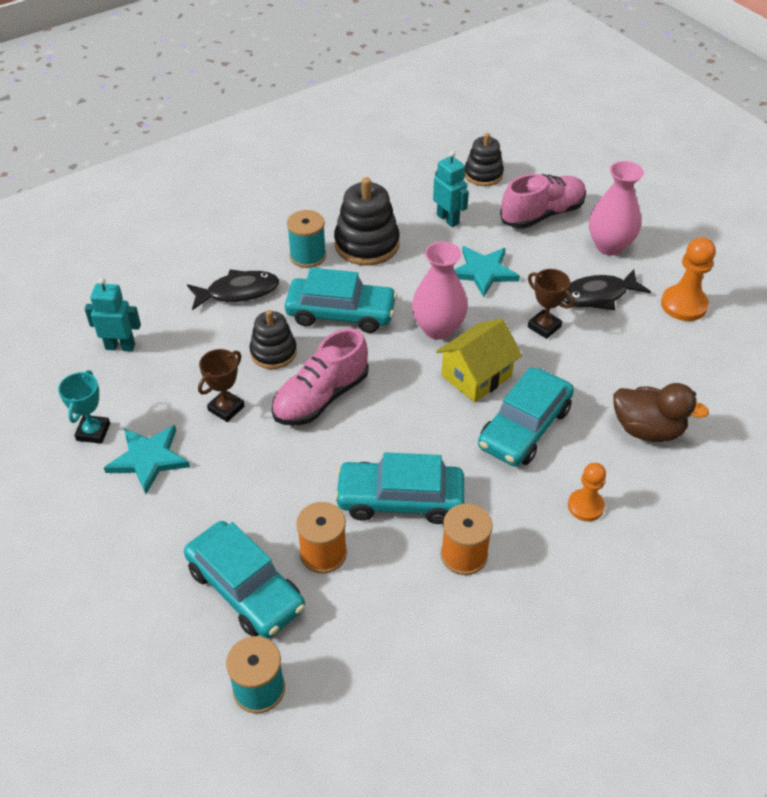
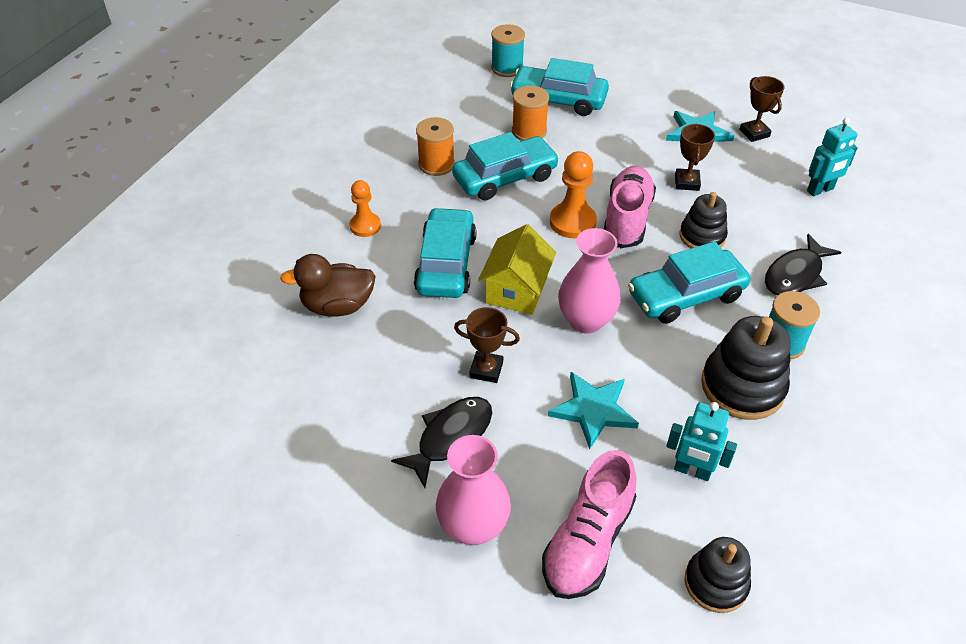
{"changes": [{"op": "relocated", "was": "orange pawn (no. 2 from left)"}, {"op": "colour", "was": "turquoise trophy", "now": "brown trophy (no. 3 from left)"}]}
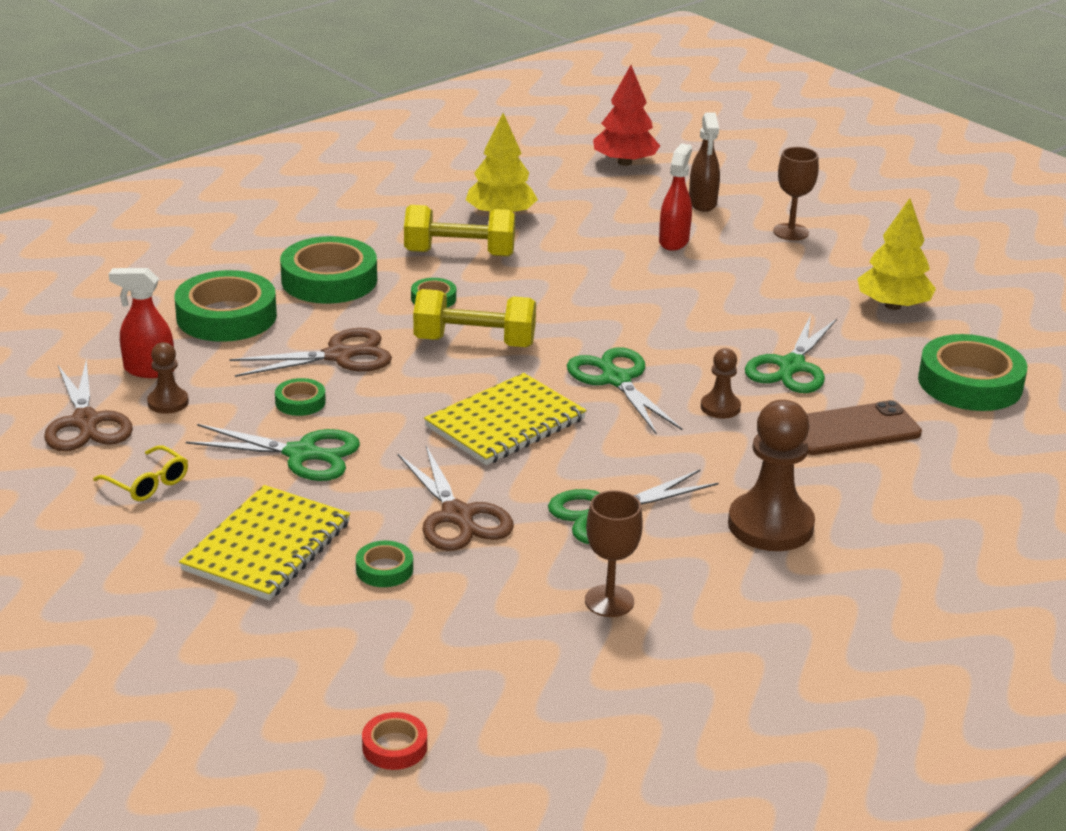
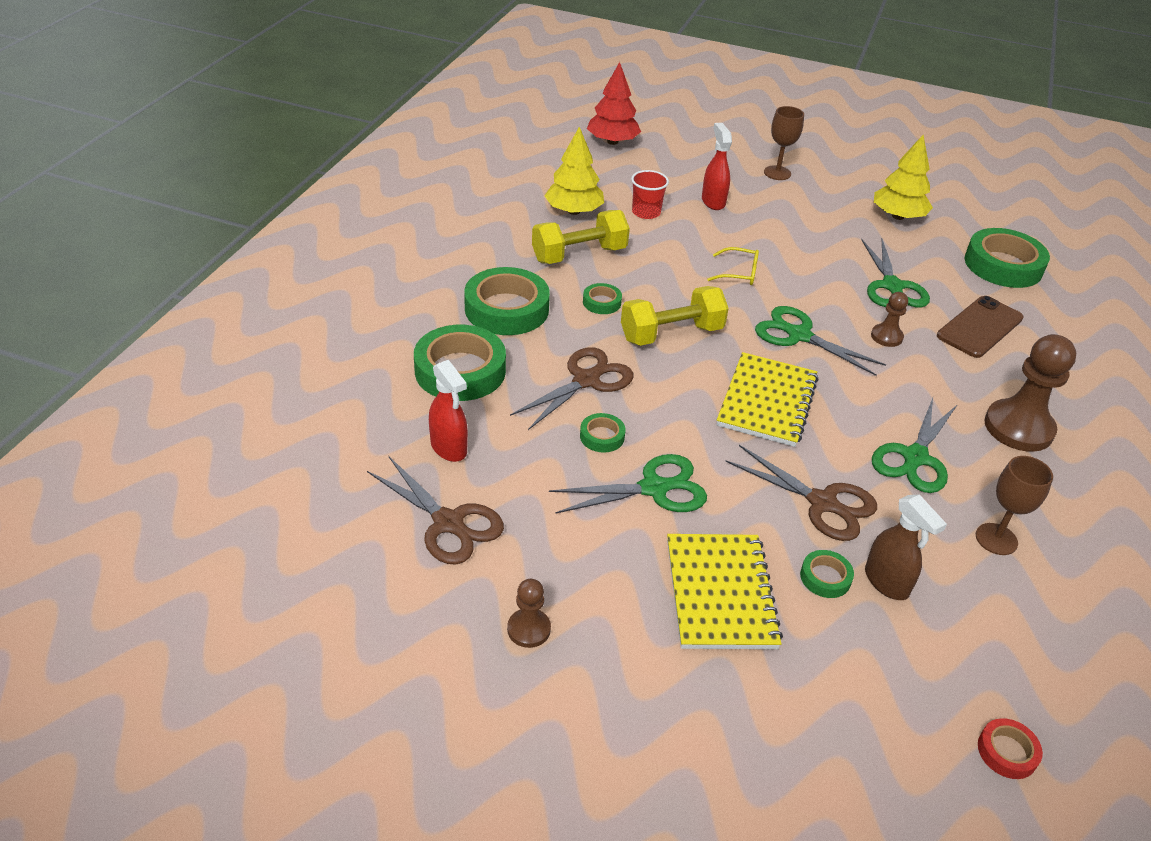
{"changes": [{"op": "appeared", "now": "red cup"}, {"op": "relocated", "was": "yellow glasses"}, {"op": "relocated", "was": "brown pawn (no. 1 from left)"}, {"op": "relocated", "was": "brown spray bottle"}, {"op": "spun", "was": "red spray bottle (no. 1 from left)", "clockwise": -105}]}
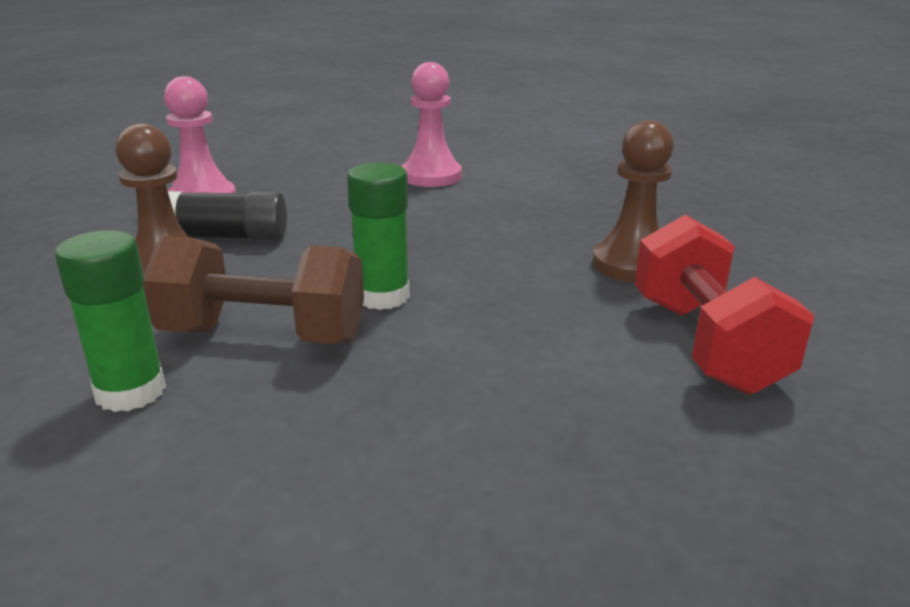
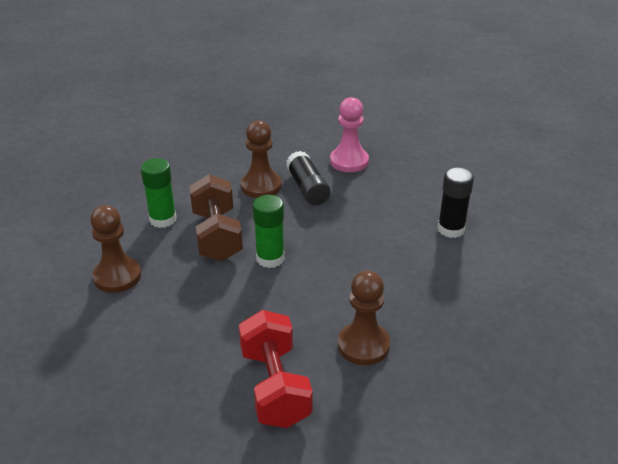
{"changes": [{"op": "appeared", "now": "brown pawn (no. 1 from left)"}, {"op": "exchanged", "was": "pink pawn (no. 2 from left)", "now": "black glue stick (no. 2 from left)"}, {"op": "spun", "was": "red dumbbell", "clockwise": -75}]}
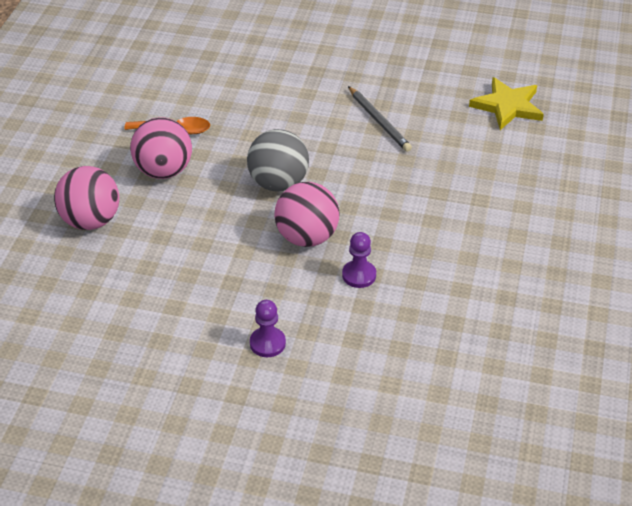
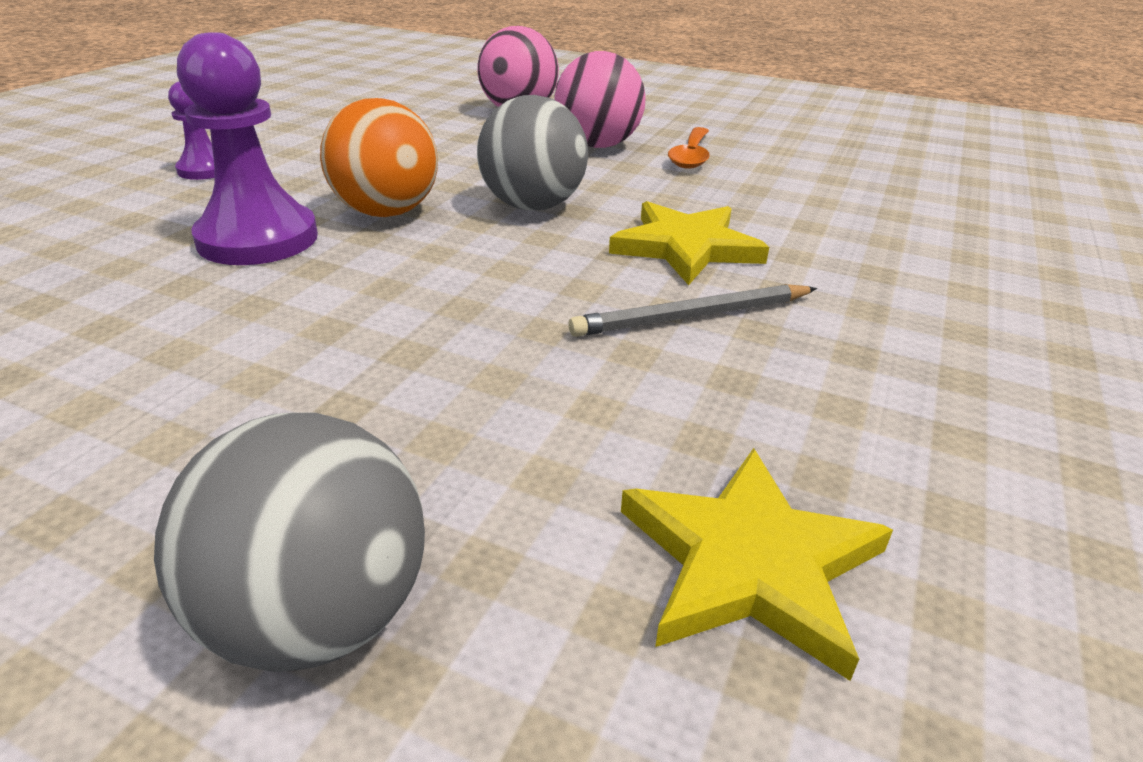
{"changes": [{"op": "appeared", "now": "grey ball (no. 1 from left)"}, {"op": "appeared", "now": "yellow star (no. 1 from left)"}, {"op": "colour", "was": "pink ball (no. 3 from left)", "now": "orange ball"}, {"op": "size", "was": "purple pawn (no. 2 from left)", "ratio": 1.87}]}
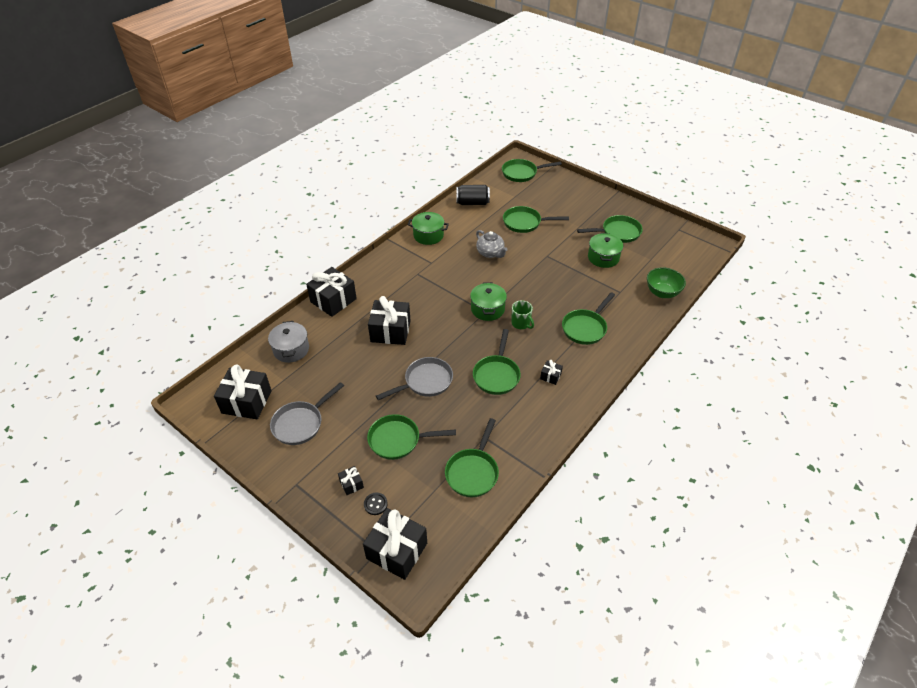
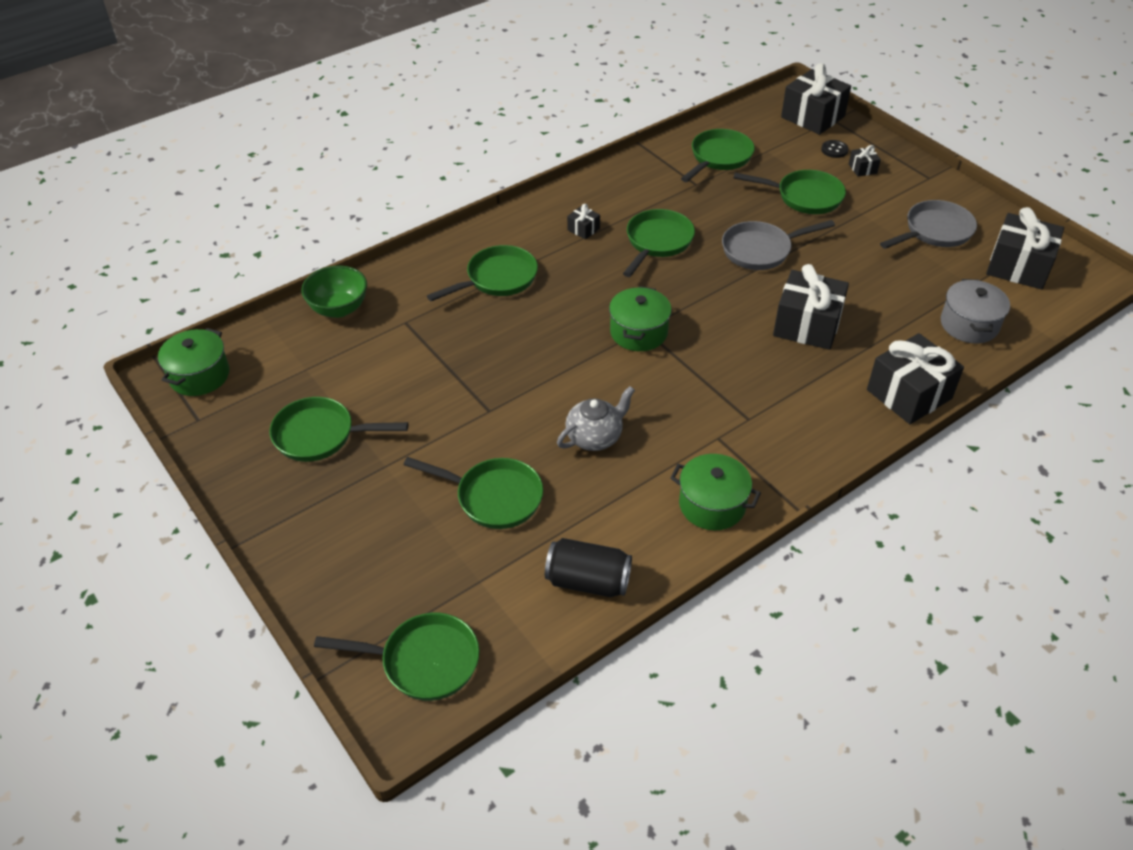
{"changes": [{"op": "missing", "was": "green mug"}, {"op": "relocated", "was": "green pot (no. 3 from left in the first image)", "now": "green pot (no. 1 from left)"}, {"op": "spun", "was": "grey teapot", "clockwise": 75}]}
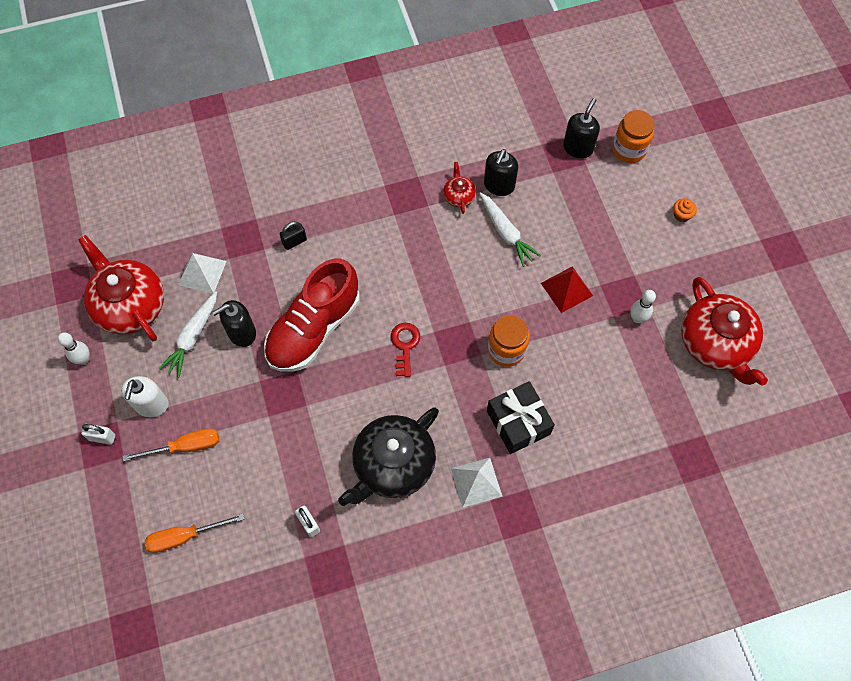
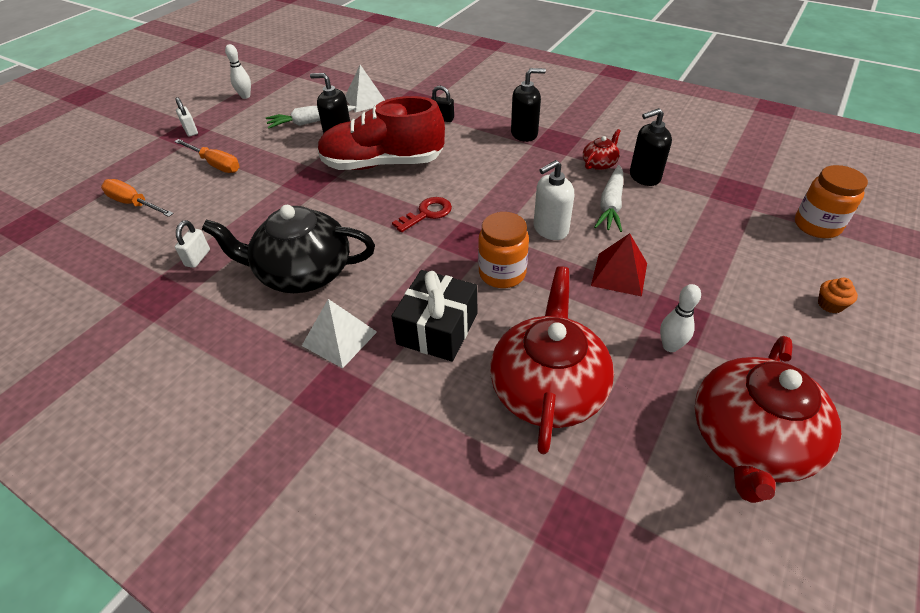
{"changes": [{"op": "relocated", "was": "red teapot (no. 1 from left)"}, {"op": "relocated", "was": "white soap dispenser"}, {"op": "relocated", "was": "black soap dispenser (no. 3 from left in the first image)", "now": "black soap dispenser (no. 2 from left)"}]}
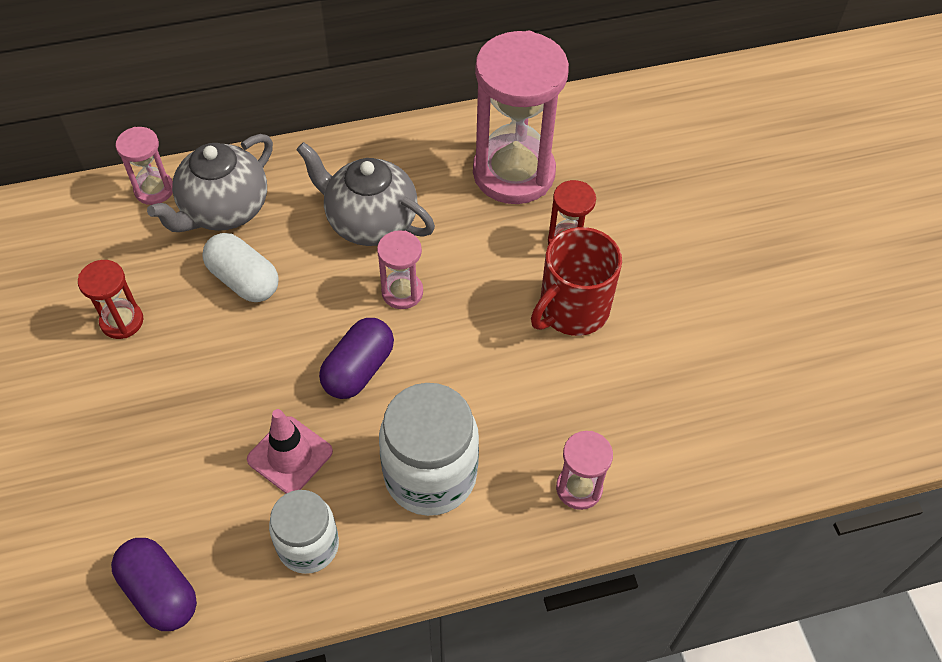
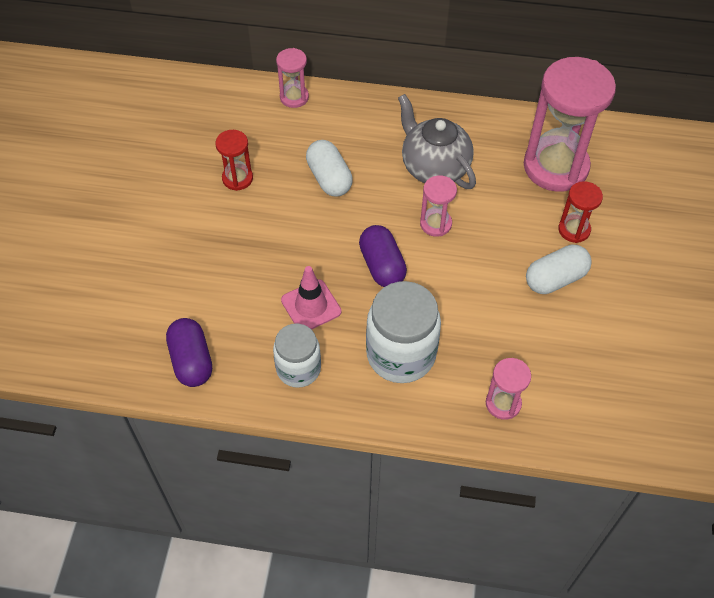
{"changes": [{"op": "missing", "was": "grey teapot (no. 1 from left)"}, {"op": "exchanged", "was": "red mug", "now": "white capsule (no. 2 from left)"}, {"op": "spun", "was": "purple capsule (no. 2 from left)", "clockwise": -75}]}
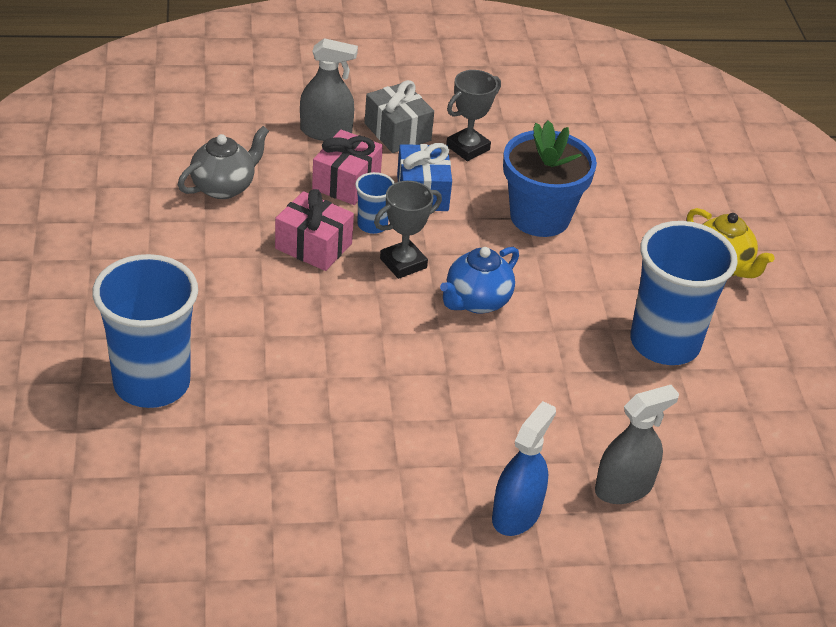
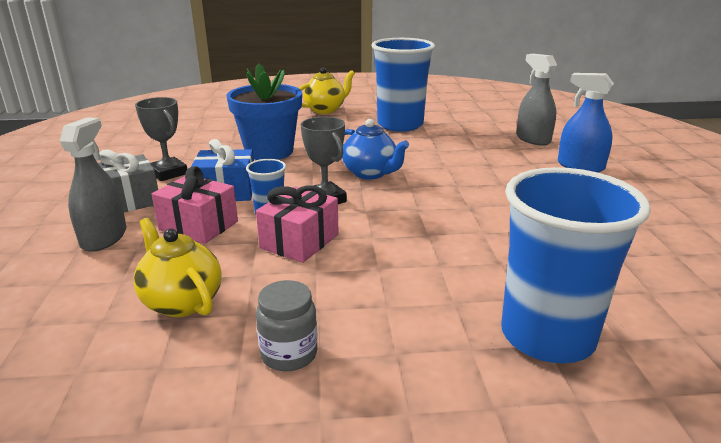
{"changes": [{"op": "appeared", "now": "grey jar"}, {"op": "colour", "was": "grey teapot", "now": "yellow teapot (no. 1 from left)"}]}
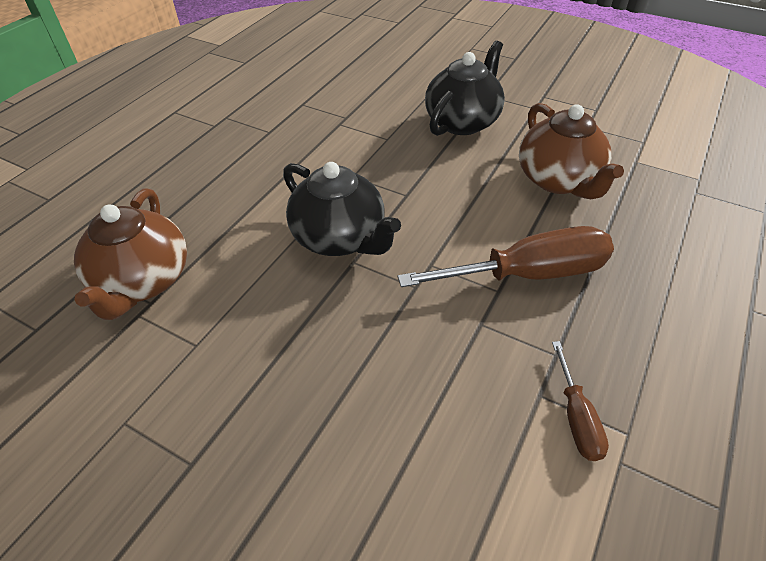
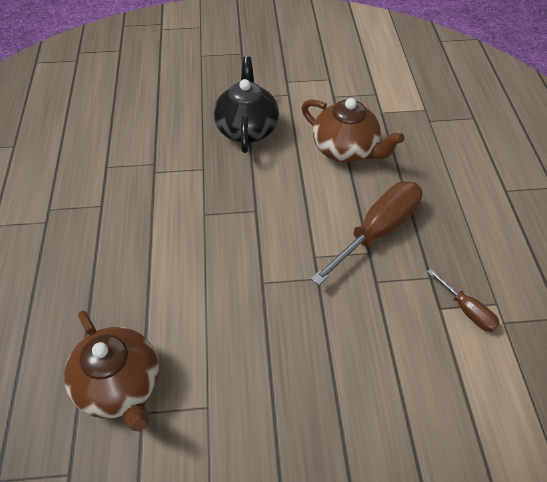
{"changes": [{"op": "missing", "was": "black teapot (no. 1 from left)"}]}
